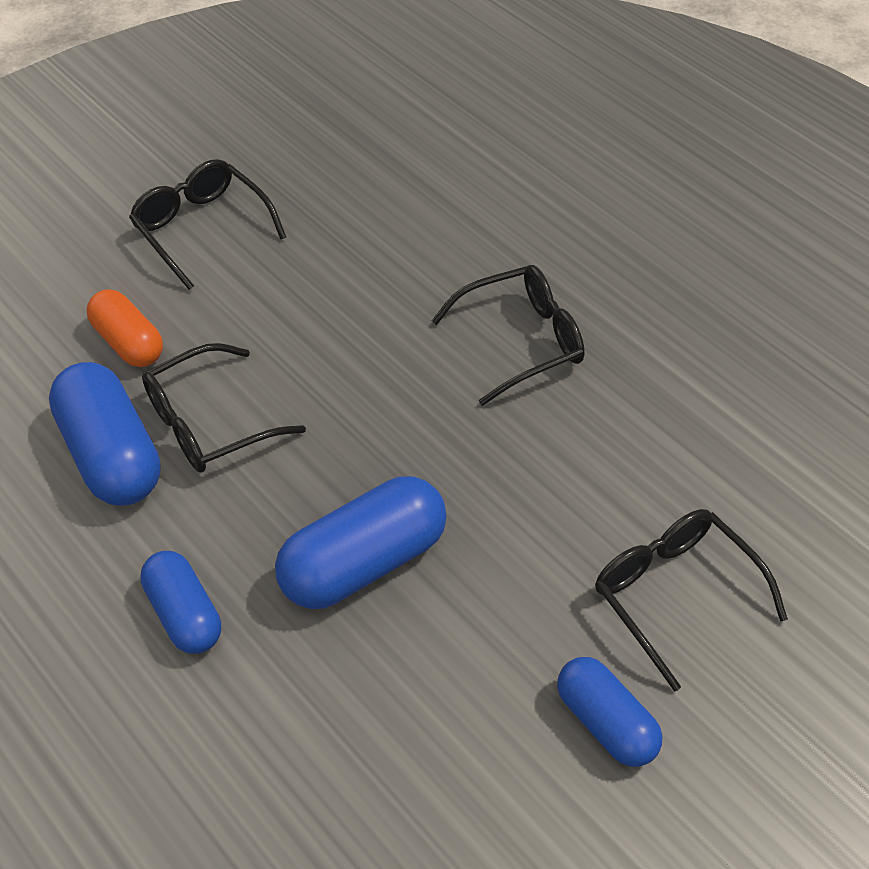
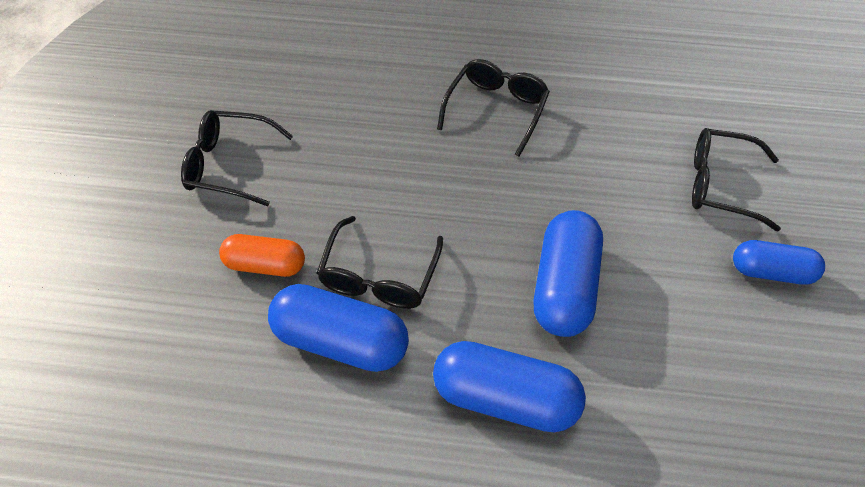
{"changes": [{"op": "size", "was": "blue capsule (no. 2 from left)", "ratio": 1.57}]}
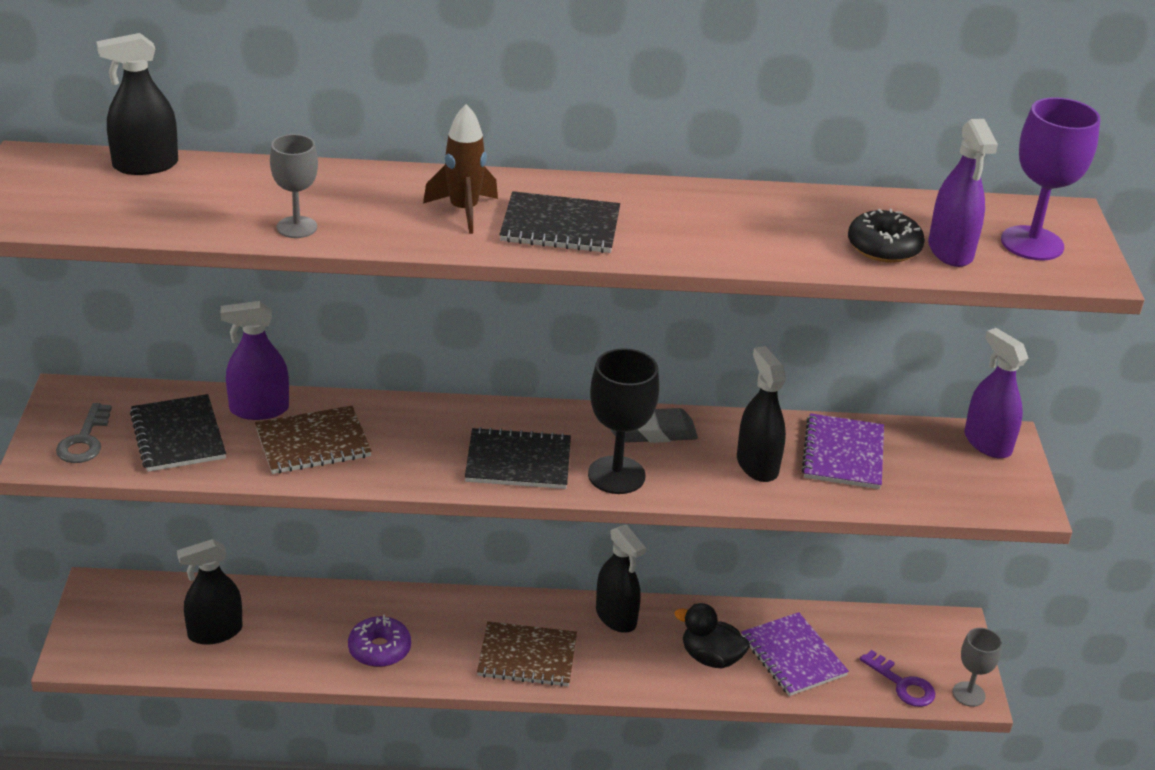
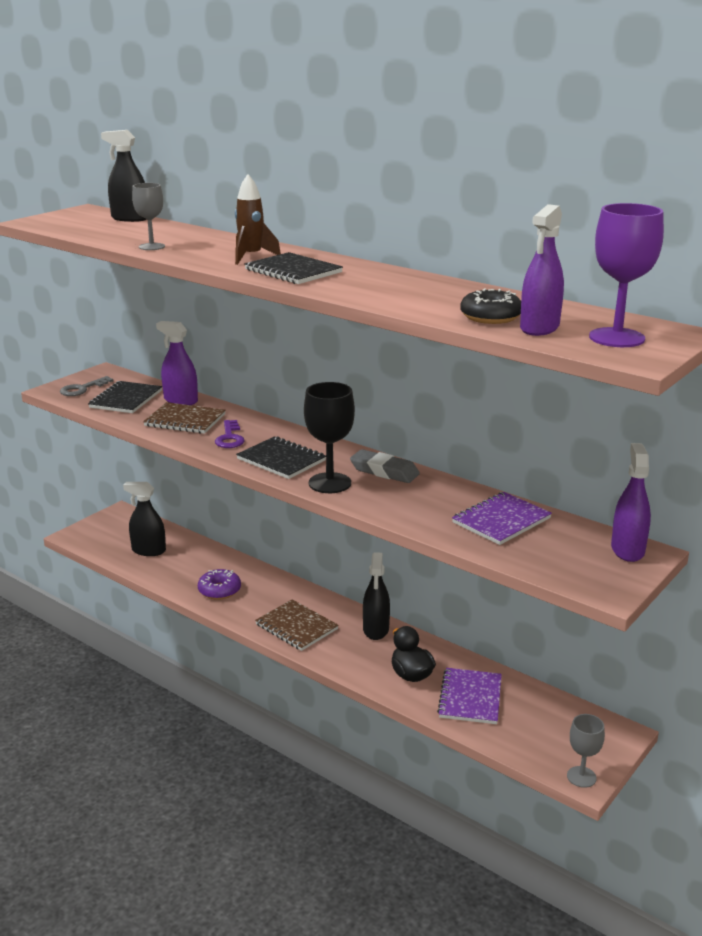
{"changes": [{"op": "missing", "was": "black spray bottle (no. 4 from left)"}, {"op": "relocated", "was": "purple key"}]}
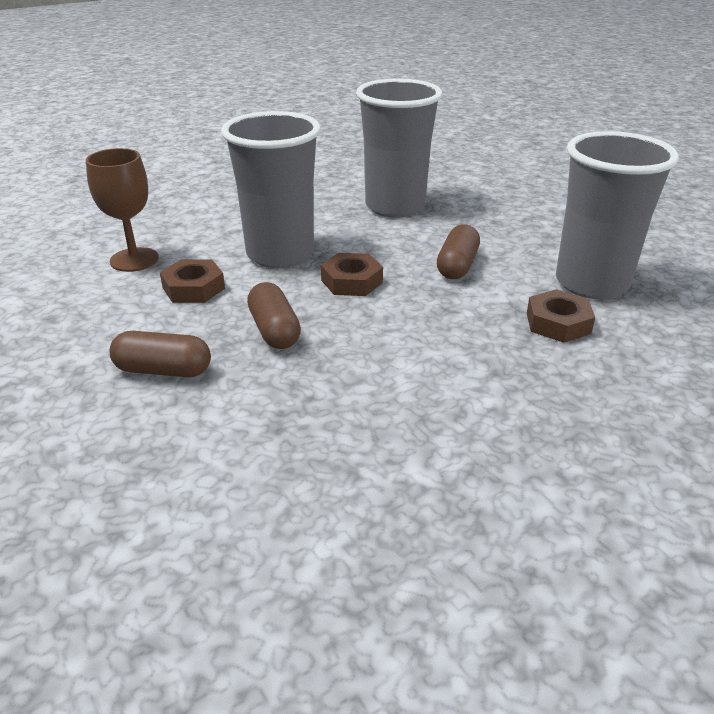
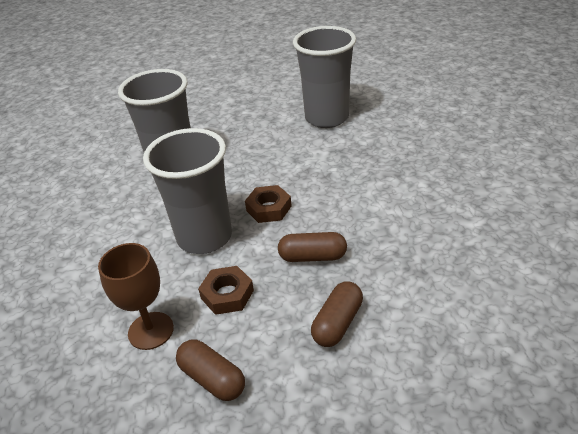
{"changes": [{"op": "missing", "was": "brown nut (no. 3 from left)"}, {"op": "relocated", "was": "brown capsule (no. 3 from left in the first image)", "now": "brown capsule (no. 1 from left)"}]}
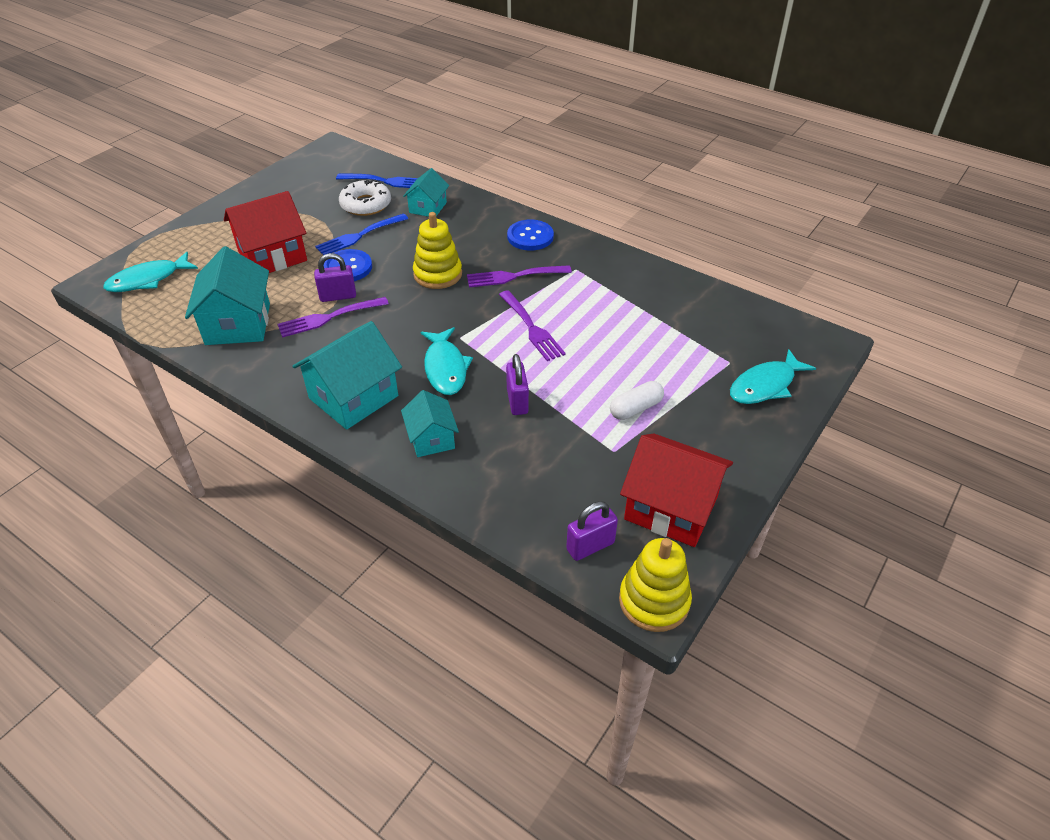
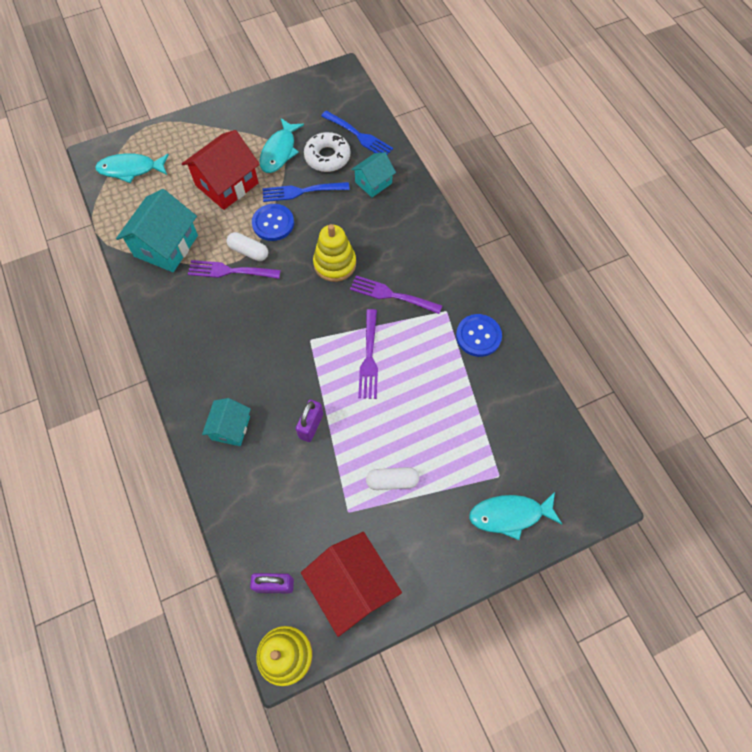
{"changes": [{"op": "missing", "was": "turquoise house (no. 2 from left)"}, {"op": "relocated", "was": "turquoise fish (no. 2 from left)"}, {"op": "relocated", "was": "blue button (no. 2 from left)"}, {"op": "exchanged", "was": "purple padlock (no. 1 from left)", "now": "white capsule (no. 1 from left)"}, {"op": "spun", "was": "red house (no. 1 from left)", "clockwise": -45}]}
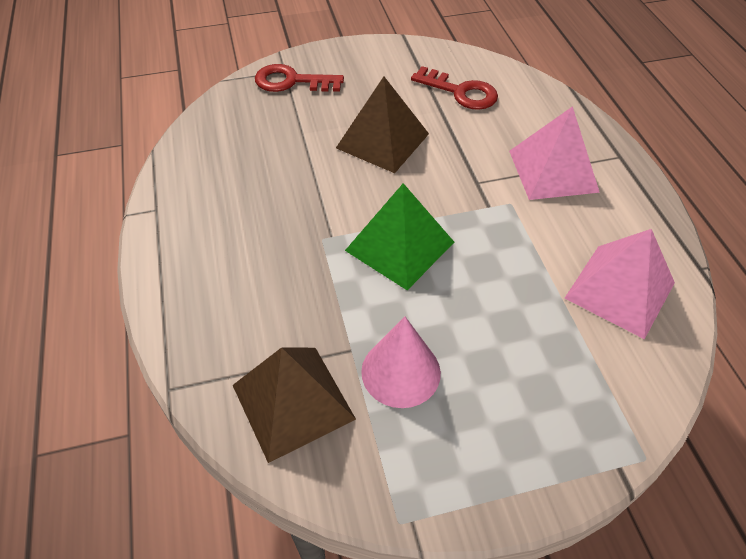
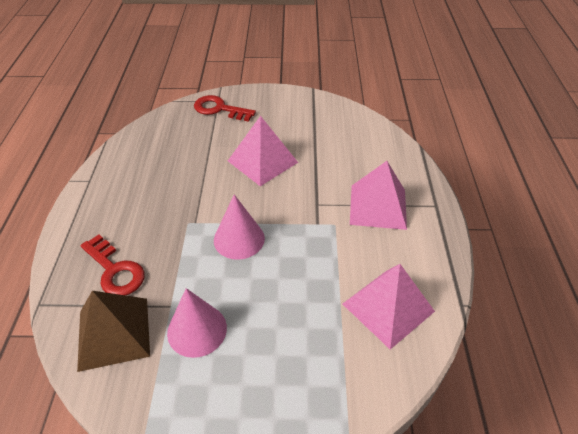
{"changes": [{"op": "relocated", "was": "red key (no. 2 from left in the first image)", "now": "red key (no. 1 from left)"}, {"op": "exchanged", "was": "green pyramid", "now": "pink cone (no. 2 from left)"}, {"op": "colour", "was": "brown pyramid (no. 2 from left)", "now": "pink pyramid (no. 1 from left)"}]}
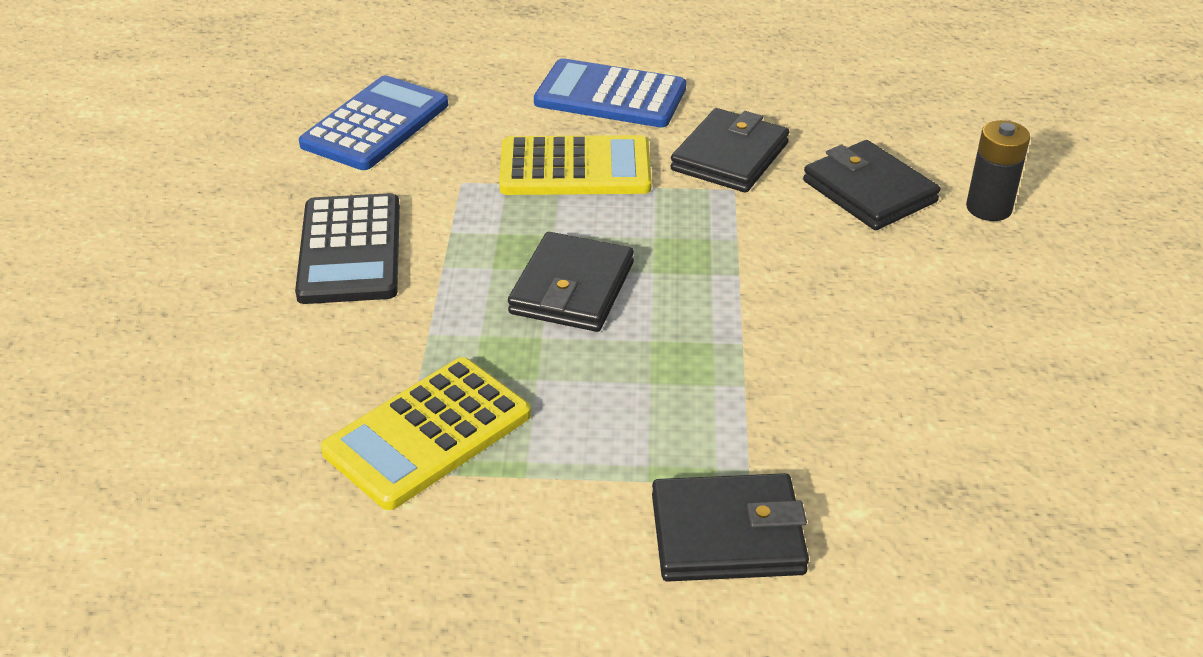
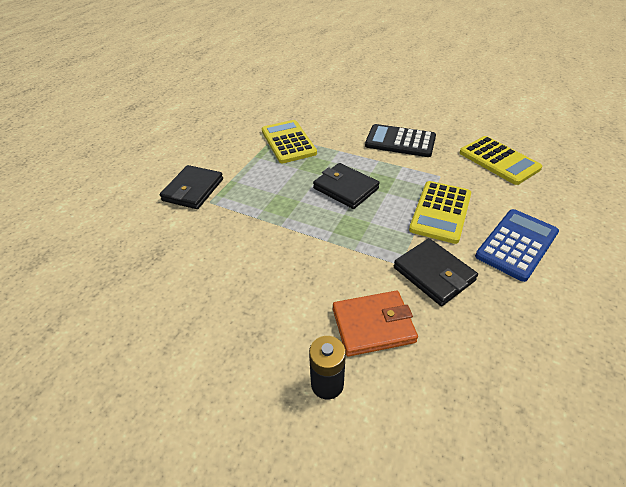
{"changes": [{"op": "colour", "was": "blue calculator (no. 1 from left)", "now": "yellow calculator (no. 3 from left)"}, {"op": "colour", "was": "black wallet (no. 4 from left)", "now": "orange wallet"}]}
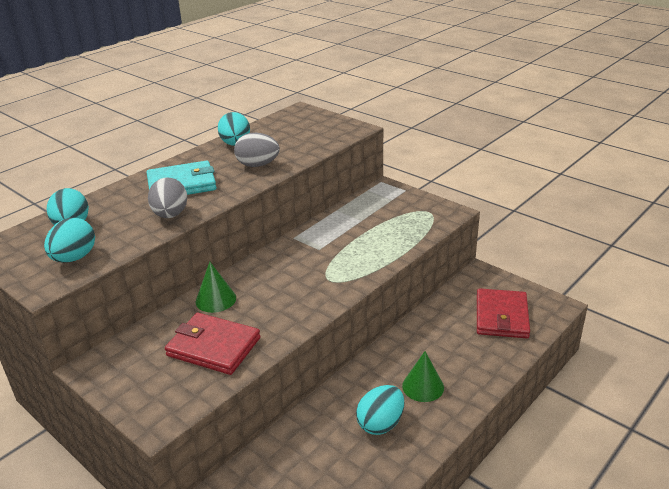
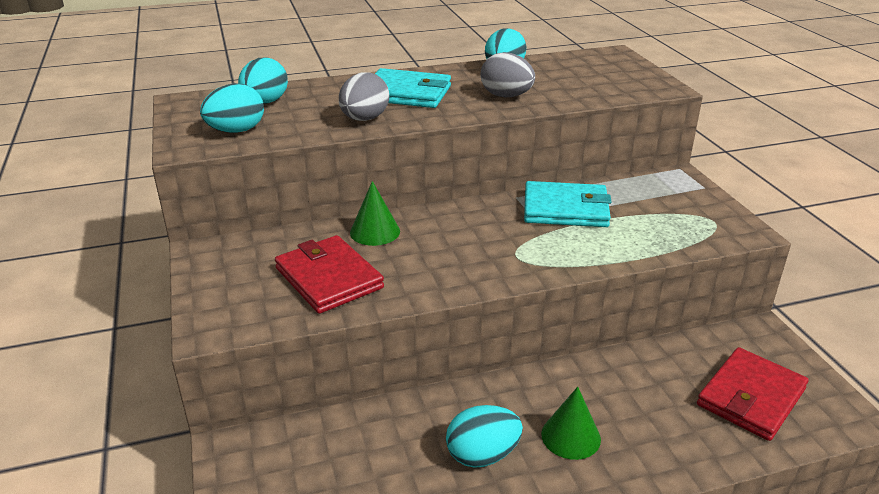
{"changes": [{"op": "appeared", "now": "turquoise wallet (no. 2 from left)"}]}
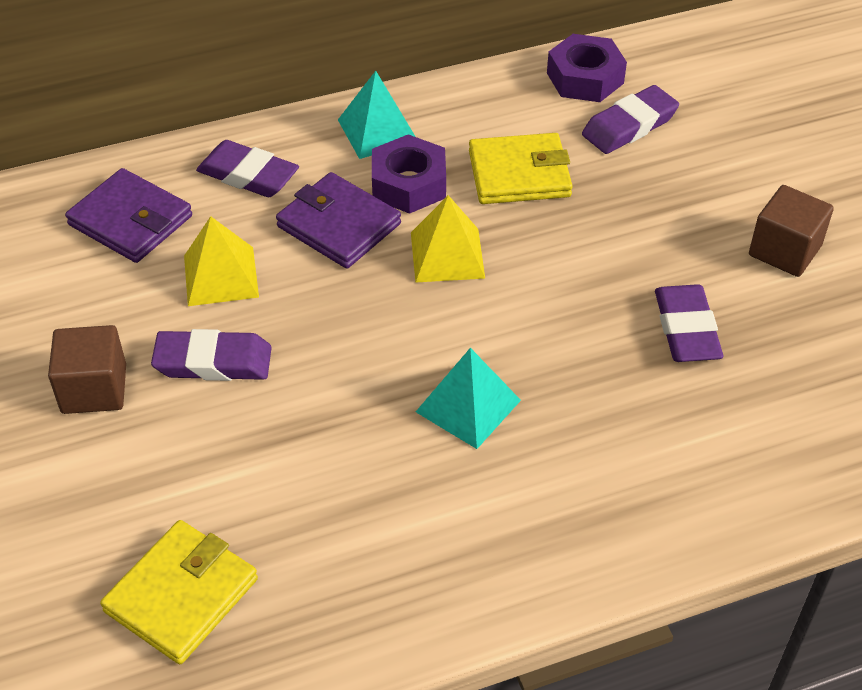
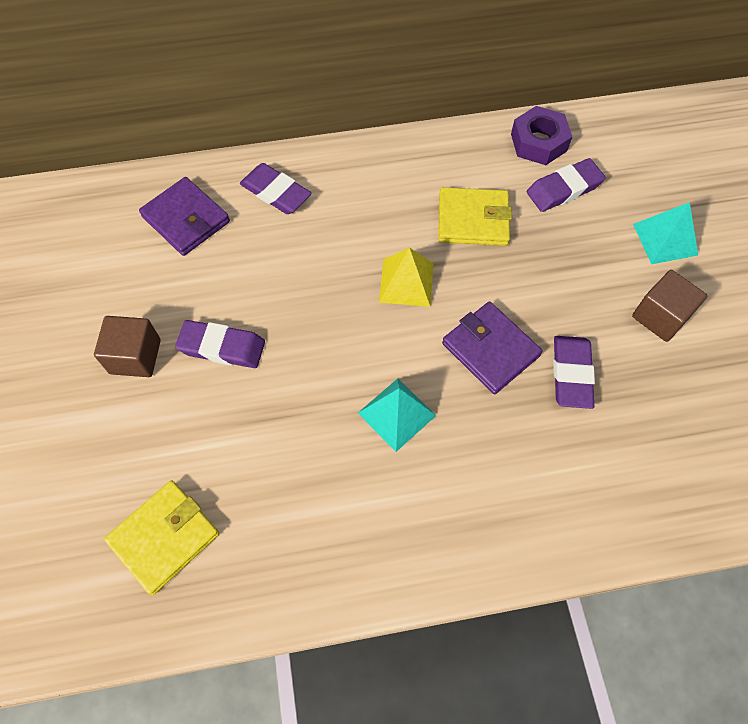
{"changes": [{"op": "missing", "was": "yellow pyramid (no. 1 from left)"}, {"op": "missing", "was": "purple nut (no. 1 from left)"}, {"op": "relocated", "was": "purple wallet (no. 2 from left)"}, {"op": "relocated", "was": "turquoise pyramid (no. 1 from left in the first image)", "now": "turquoise pyramid (no. 2 from left)"}]}
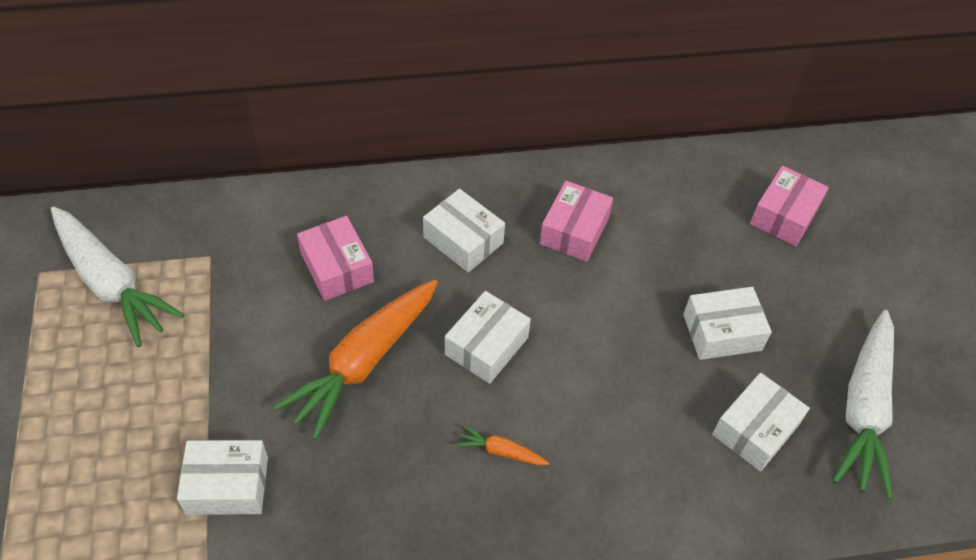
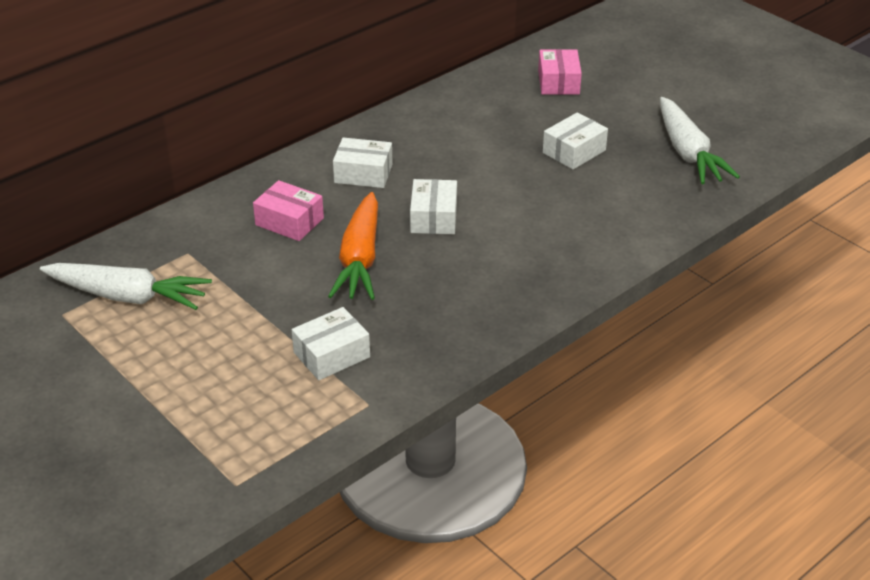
{"changes": [{"op": "missing", "was": "orange carrot (no. 2 from left)"}, {"op": "missing", "was": "pink box (no. 2 from left)"}, {"op": "missing", "was": "white box (no. 5 from left)"}]}
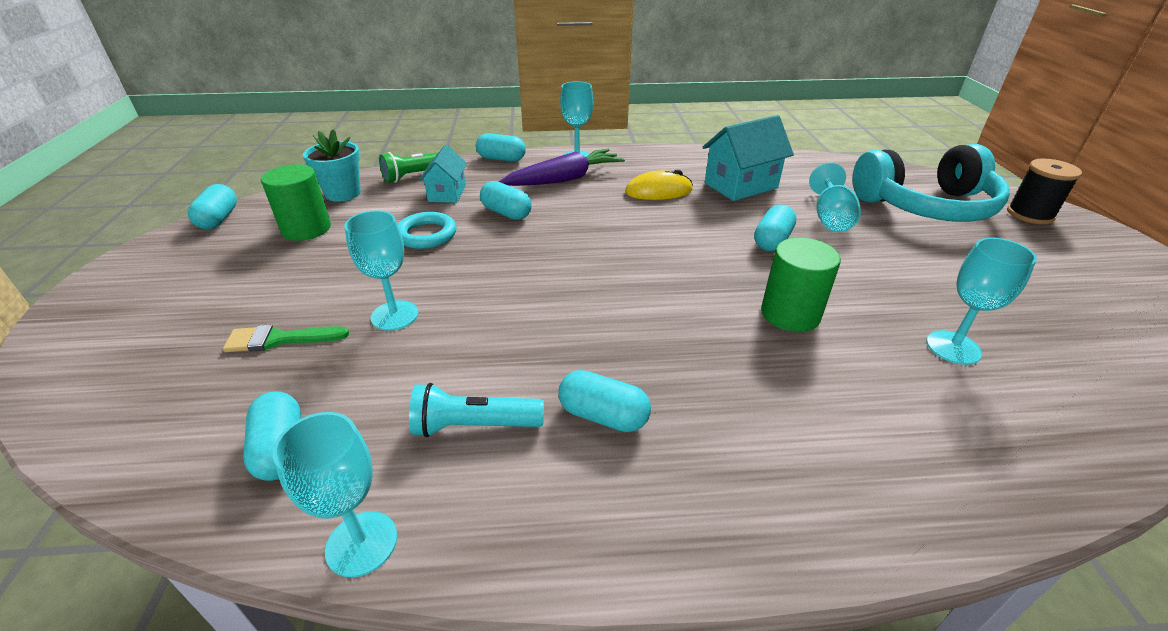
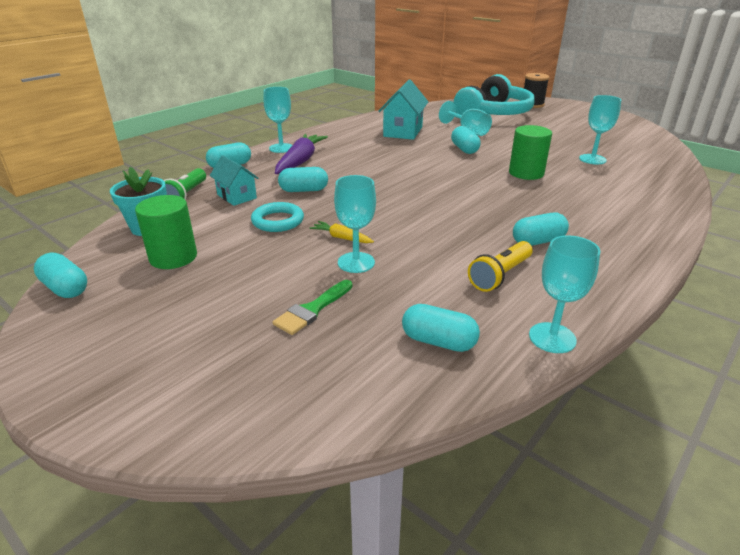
{"changes": [{"op": "missing", "was": "yellow mouse"}, {"op": "appeared", "now": "yellow carrot"}, {"op": "colour", "was": "turquoise flashlight", "now": "yellow flashlight"}]}
